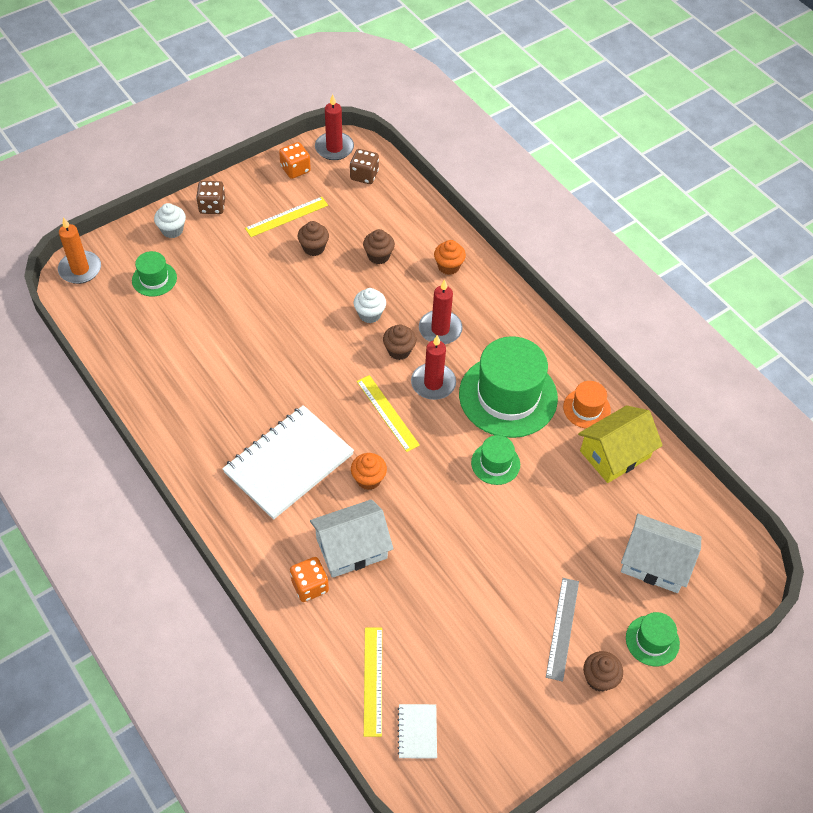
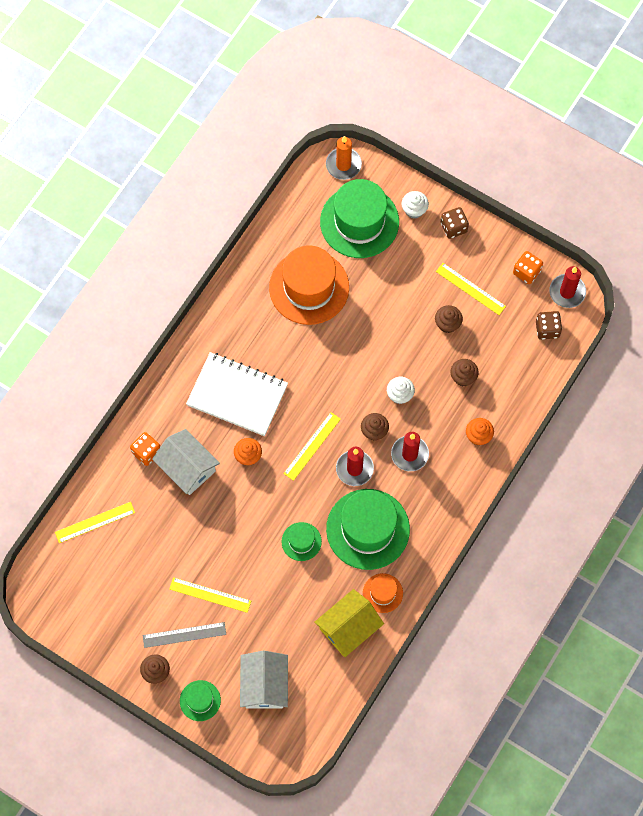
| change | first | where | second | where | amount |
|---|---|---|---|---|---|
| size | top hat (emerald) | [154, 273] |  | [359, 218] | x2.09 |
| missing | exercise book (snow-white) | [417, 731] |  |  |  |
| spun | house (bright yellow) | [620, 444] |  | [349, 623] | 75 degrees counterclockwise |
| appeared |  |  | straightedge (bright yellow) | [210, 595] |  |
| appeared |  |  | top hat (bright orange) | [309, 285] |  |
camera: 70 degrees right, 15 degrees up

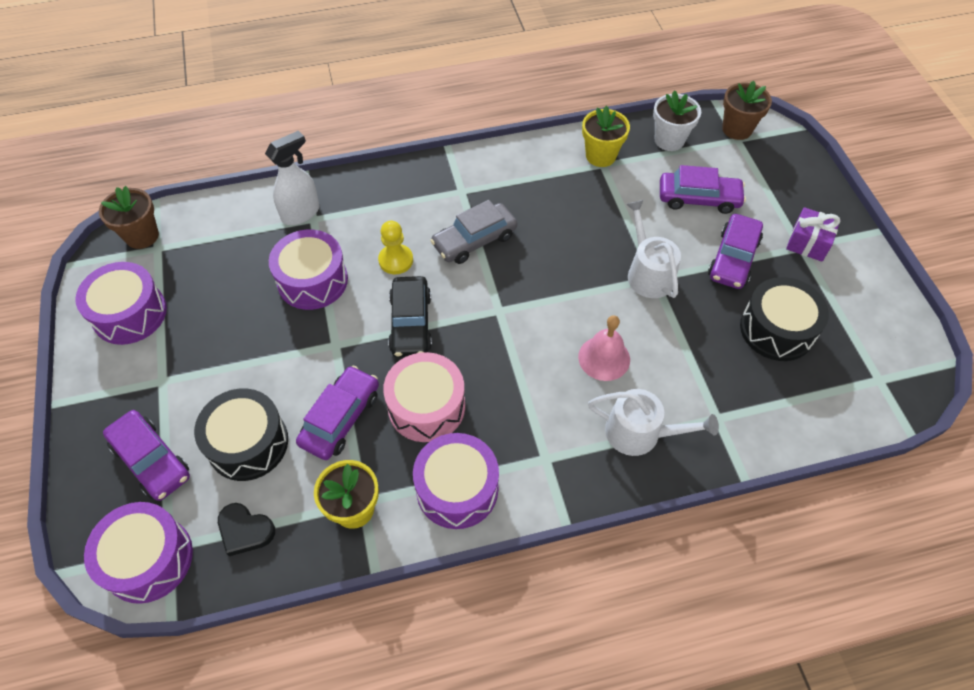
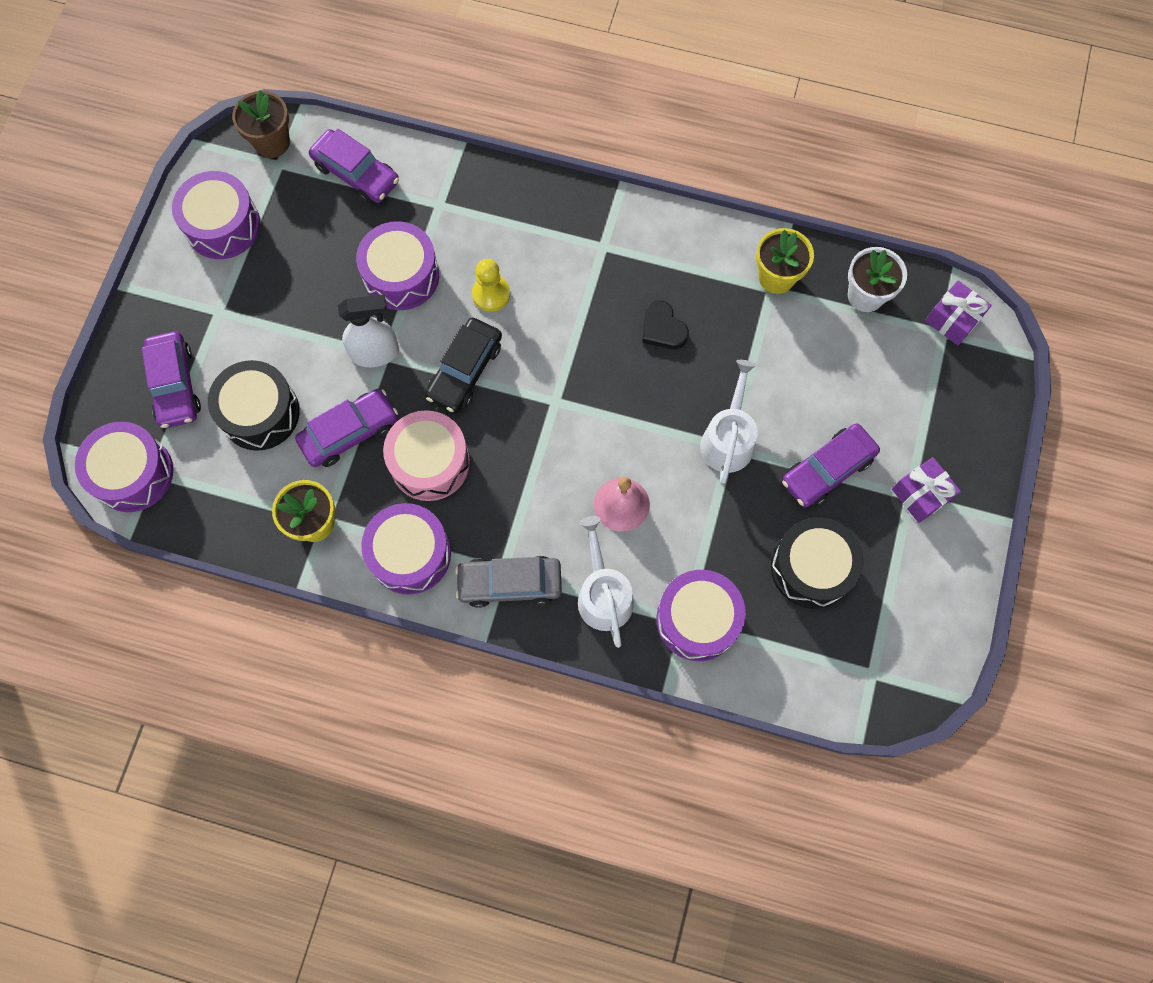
| change | first | where | second | where | amount |
|---|---|---|---|---|---|
| relocated | heart shape (jet-black) | [246, 529] |  | [665, 324] |  |
| relocated | spray bottle (snow-white) | [292, 177] |  | [368, 330] |  |
| relocated | car (gray) | [473, 232] |  | [508, 582] |  |
| spun | watering pot (snow-white) | [653, 422] |  | [606, 582] | 150 degrees counterclockwise |
| relocated | car (violet) | [703, 189] |  | [354, 166] |  |
| exchanged | plant pot (dark brown) | [747, 110] | gift (violet) | [958, 313] |  |
| appeared |  |  | toy drum (violet) | [701, 615] |  |
camera: 30 degrees right, 15 degrees up

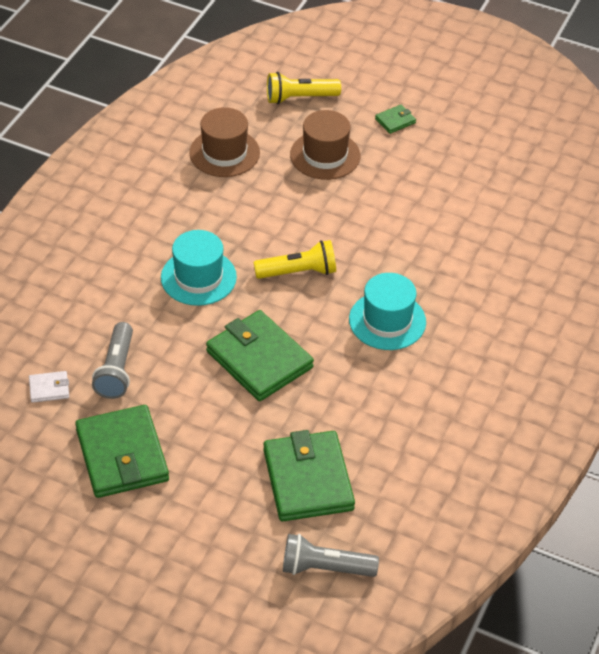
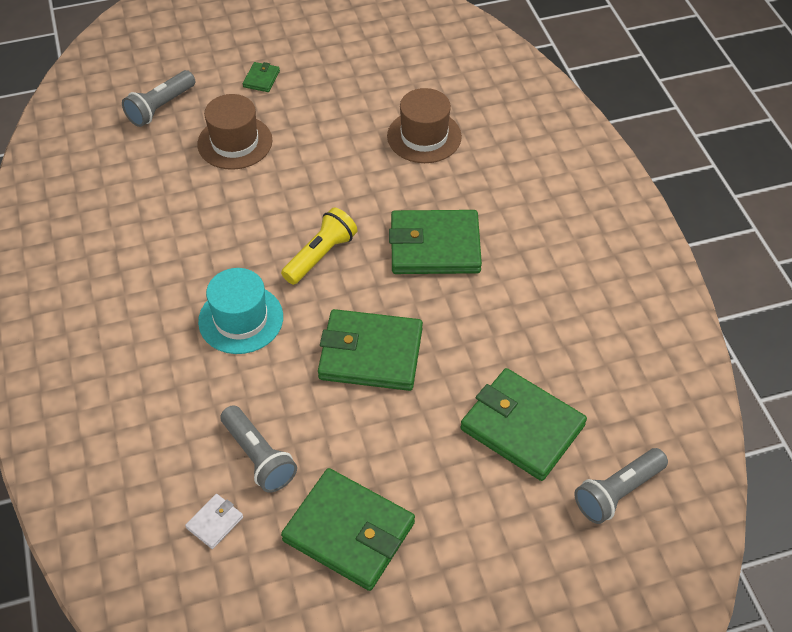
| change | first | where | second | where | amount |
|---|---|---|---|---|---|
| relocated | top hat (dark brown) | [224, 142] |  | [424, 125] |  |
| colour | pocket torch (bright yellow) | [304, 88] | pocket torch (gray) | [158, 98] |  |
| exchanged | top hat (aqua) | [387, 311] | wallet (emerald) | [435, 242] |  |
camera: 40 degrees left, 5 degrees up

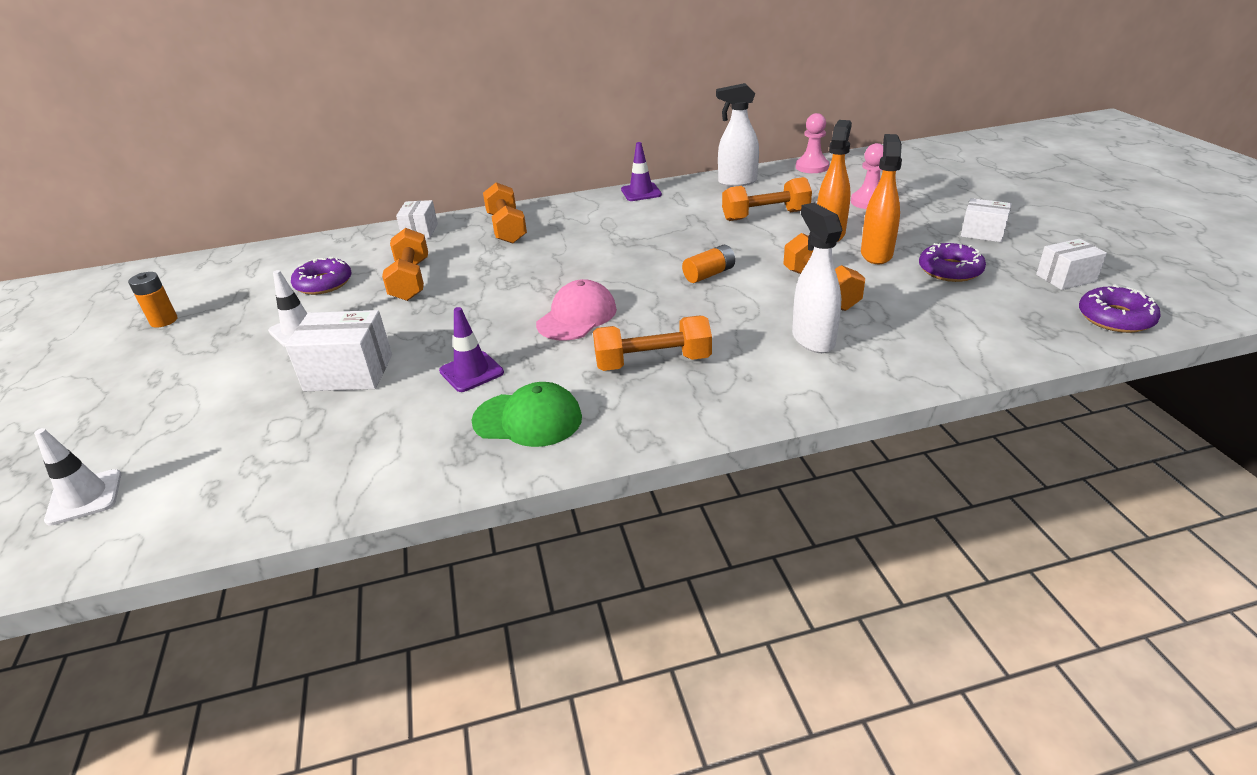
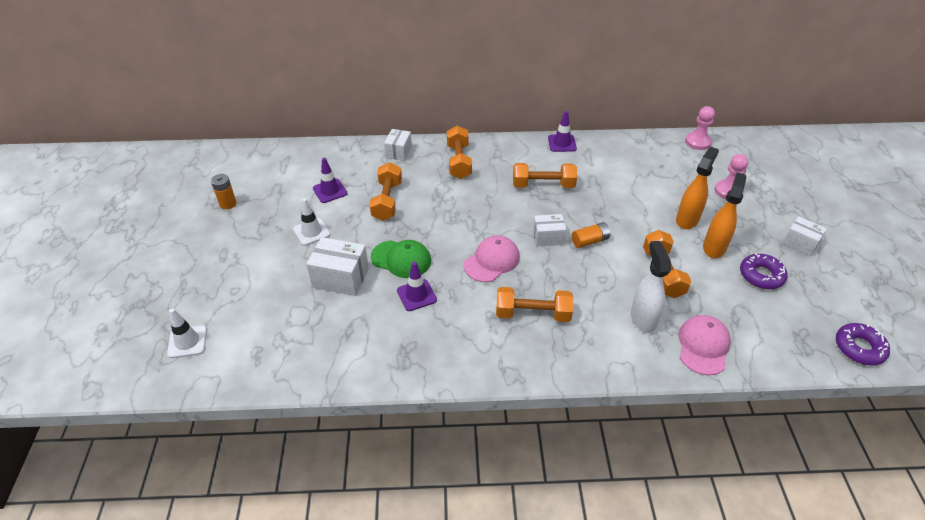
| change | first | where | second | where | amount |
|---|---|---|---|---|---|
| exchanged | doughnut (violet) | [321, 276] | safety cone (violet) | [330, 180] |  |
| relocated | peaked cap (emerald) | [527, 414] |  | [401, 259] |  |
| missing | spray bottle (snow-white) | [737, 135] |  |  |  |
| relocated | free weight (bright orange) | [767, 199] |  | [545, 175] |  |
| relocated | parcel (snow-white) | [1071, 264] |  | [549, 230] |  |
| appeared |  |  | peaked cap (rosy) | [705, 345] |  |
camera: 10 degrees right, 10 degrees up

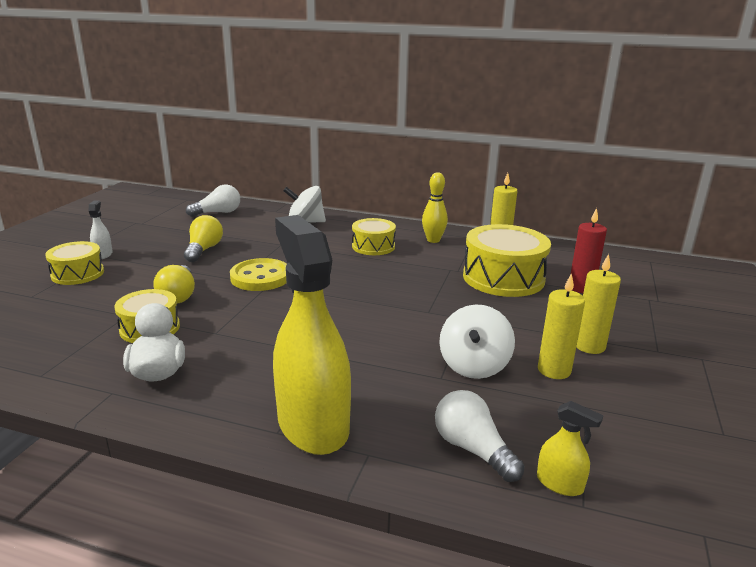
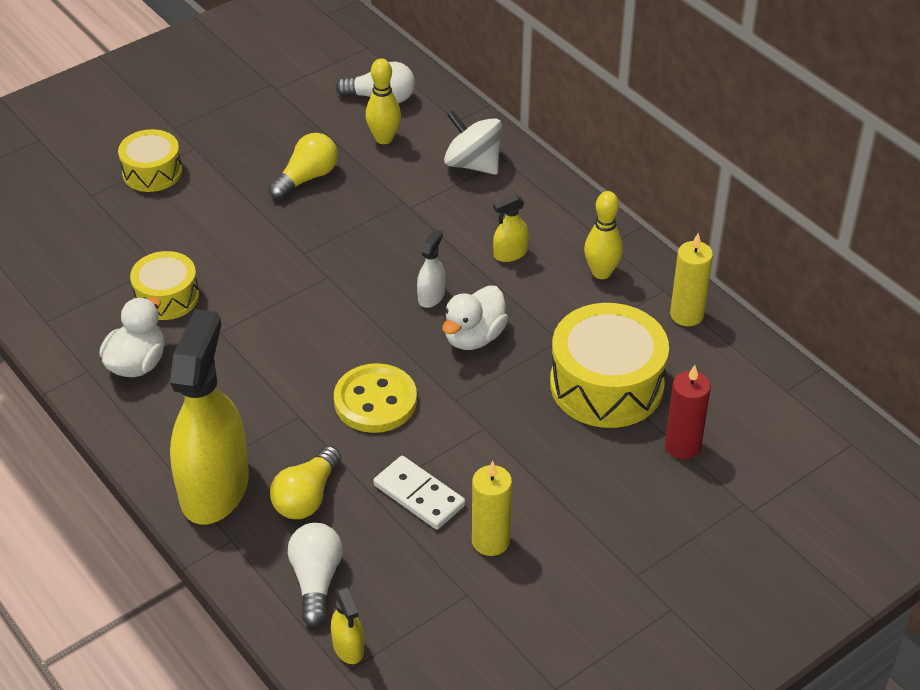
| change | first | where | second | where | amount |
|---|---|---|---|---|---|
| relocated | spray bottle (snow-white) | [101, 229] |  | [431, 268] |  |
| relocated | lightbulb (bright yellow) | [174, 284] |  | [306, 482] |  |
| relocated | shirt button (bright yellow) | [258, 274] |  | [375, 398] |  |
| exchanged | toy drum (bright yellow) | [374, 236] | spray bottle (bright yellow) | [511, 228] |  |
| exchanged | whirligig (snow-white) | [477, 342] | domino piece (snow-white) | [419, 493] |  |
| missing | candle (bright yellow) | [598, 304] |  |  |  |
| appeared |  |  | bowling pin (bright yellow) | [383, 101] |  |
| appeared |  |  | duck (snow-white) | [475, 317] |  |
camera: 35 degrees right, 20 degrees up

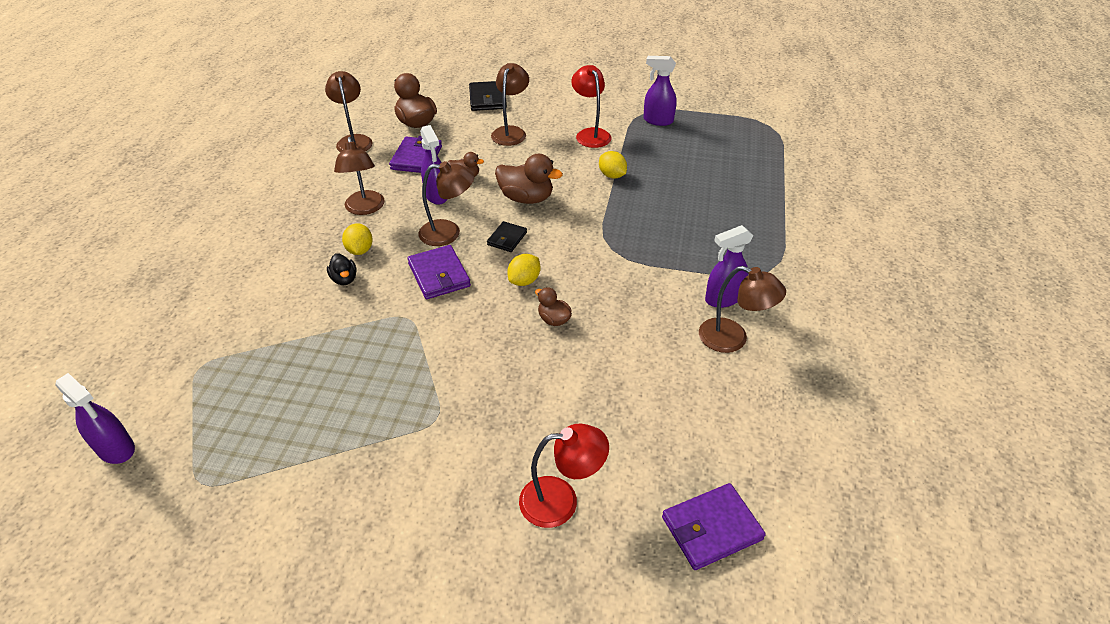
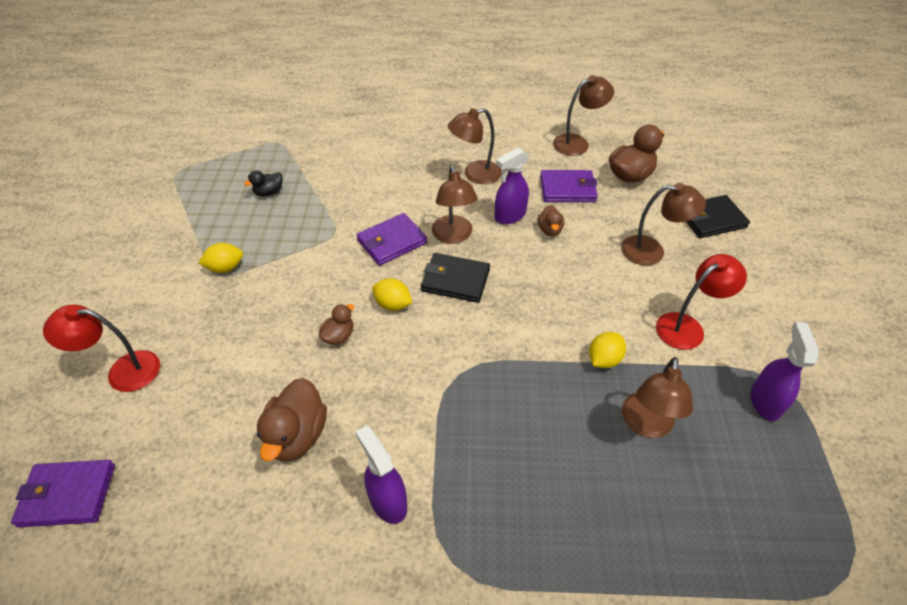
| change | first | where | second | where | amount |
|---|---|---|---|---|---|
| missing | spray bottle (violet) | [95, 418] |  |  |  |
| relocated | duck (jet-black) | [342, 269] |  | [263, 184] |  |
| relocated | toy lemon (bright yellow) | [357, 239] |  | [221, 258] |  |
| size | wallet (jet-black) | [507, 236] |  | [455, 278] | x1.61 |
| relocated | duck (dark brown) | [529, 179] |  | [292, 419] |  |
| spun | desk lamp (red) | [564, 476] |  | [101, 348] | 105 degrees clockwise |
| spun | wallet (violet) | [714, 526] |  | [63, 493] | 60 degrees counterclockwise |
| relocated | desk lamp (dark brown) | [742, 309] |  | [657, 397] |  |
camera: 80 degrees right, 5 degrees up

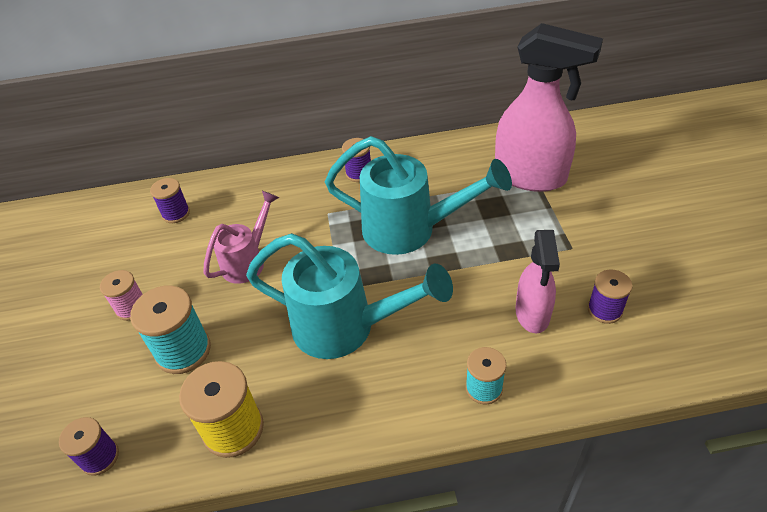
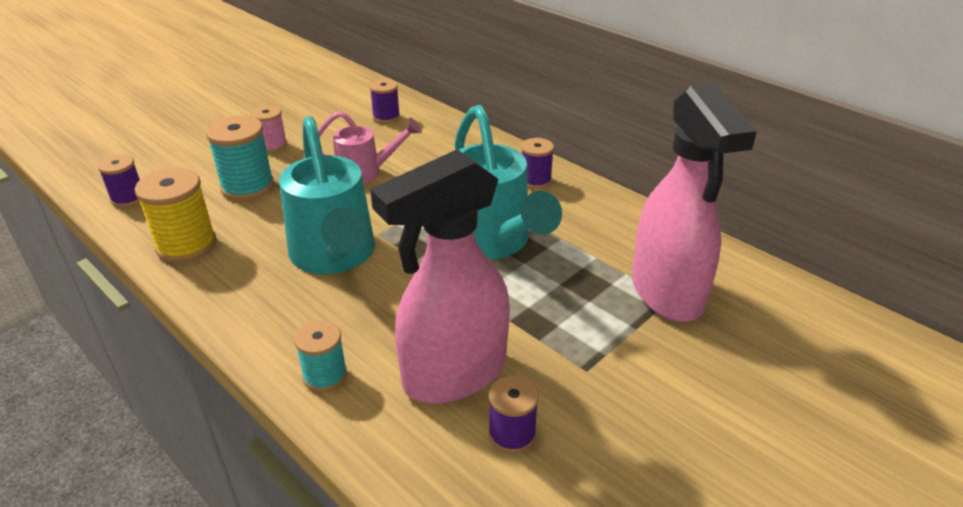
| change | first | where | second | where | amount |
|---|---|---|---|---|---|
| size | spray bottle (rosy) | [538, 281] |  | [440, 276] | x1.69 |
camera: 50 degrees right, 10 degrees down

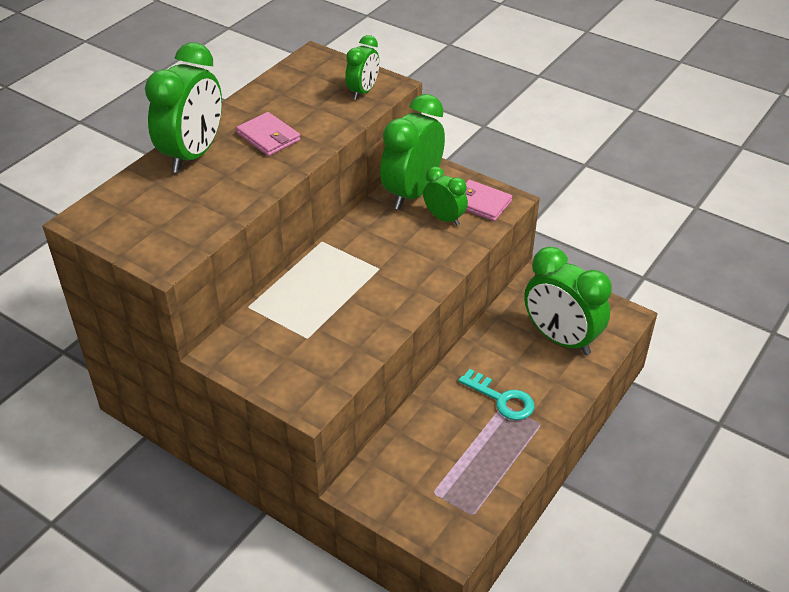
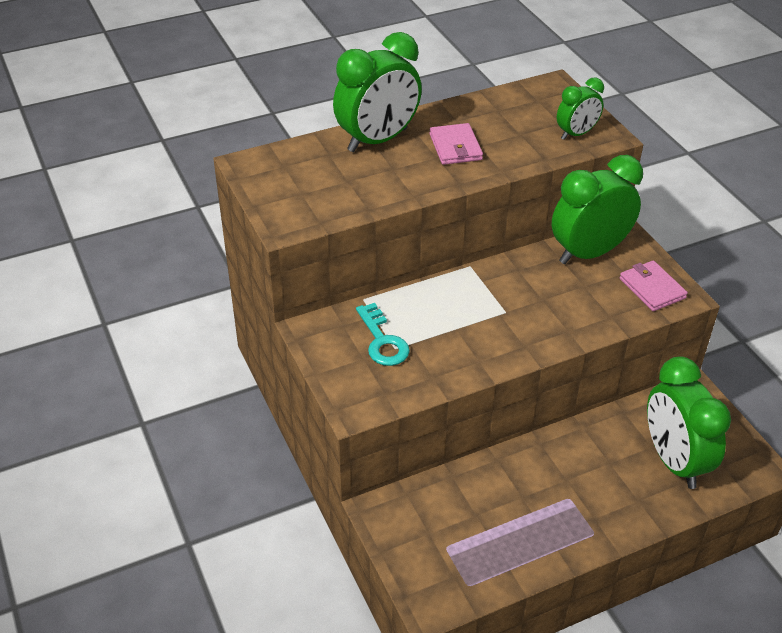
| change | first | where | second | where | amount |
|---|---|---|---|---|---|
| missing | bedside clock (emerald) | [445, 196] |  |  |  |
| relocated | latchkey (aqua) | [496, 394] |  | [383, 334] |  |
camera: 30 degrees right, 0 degrees up

